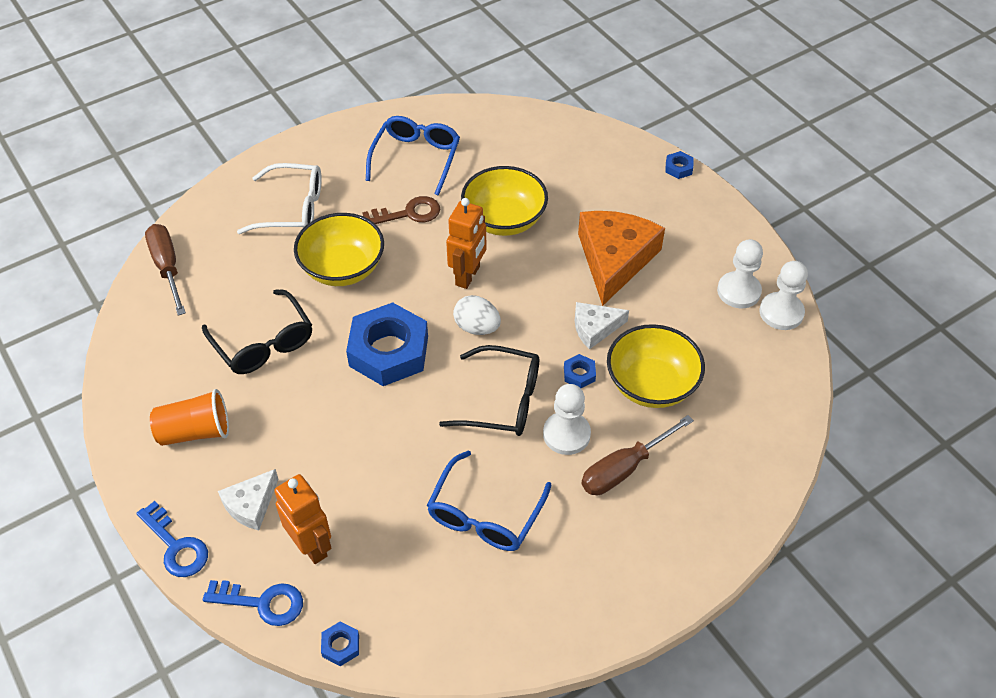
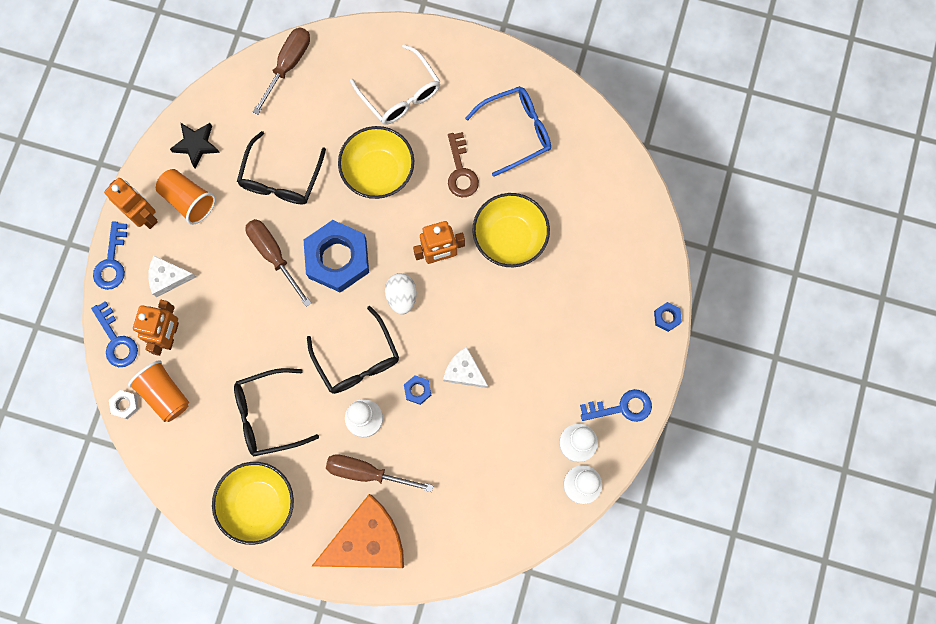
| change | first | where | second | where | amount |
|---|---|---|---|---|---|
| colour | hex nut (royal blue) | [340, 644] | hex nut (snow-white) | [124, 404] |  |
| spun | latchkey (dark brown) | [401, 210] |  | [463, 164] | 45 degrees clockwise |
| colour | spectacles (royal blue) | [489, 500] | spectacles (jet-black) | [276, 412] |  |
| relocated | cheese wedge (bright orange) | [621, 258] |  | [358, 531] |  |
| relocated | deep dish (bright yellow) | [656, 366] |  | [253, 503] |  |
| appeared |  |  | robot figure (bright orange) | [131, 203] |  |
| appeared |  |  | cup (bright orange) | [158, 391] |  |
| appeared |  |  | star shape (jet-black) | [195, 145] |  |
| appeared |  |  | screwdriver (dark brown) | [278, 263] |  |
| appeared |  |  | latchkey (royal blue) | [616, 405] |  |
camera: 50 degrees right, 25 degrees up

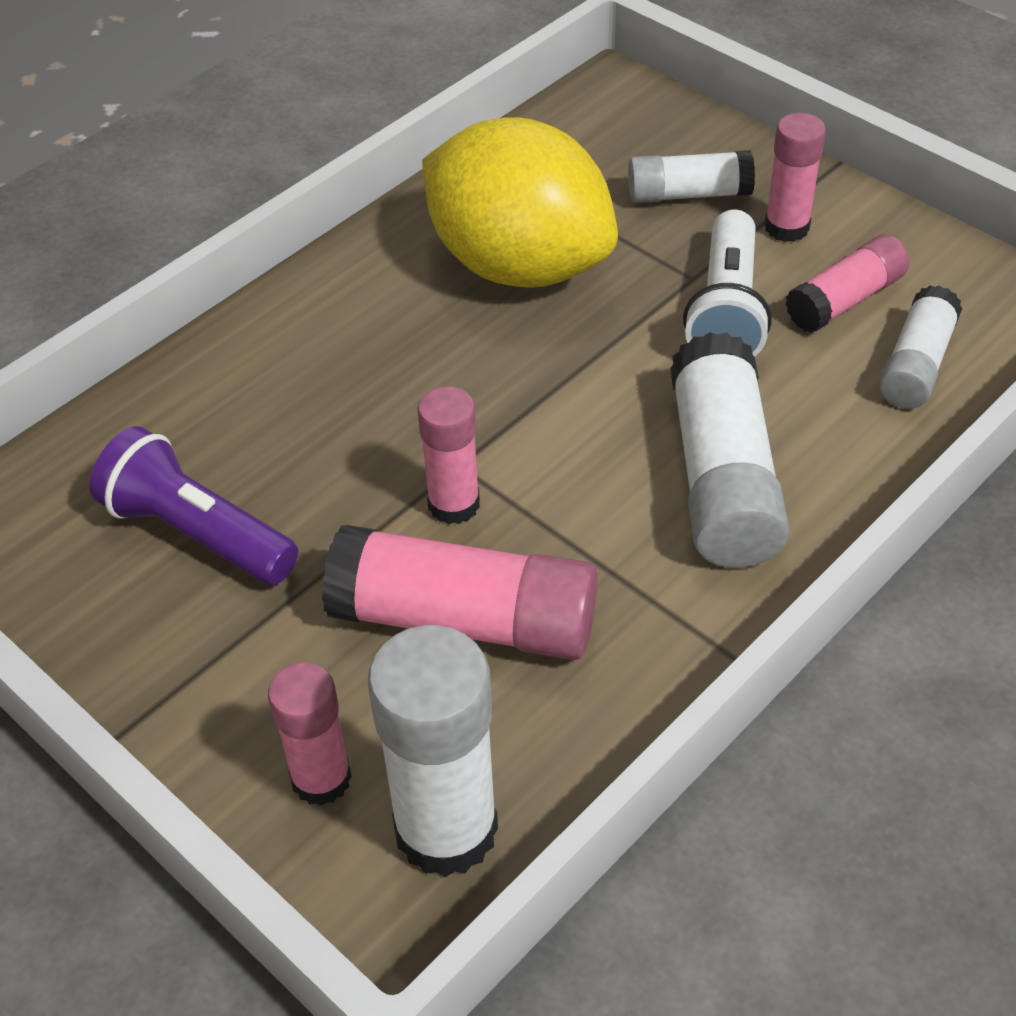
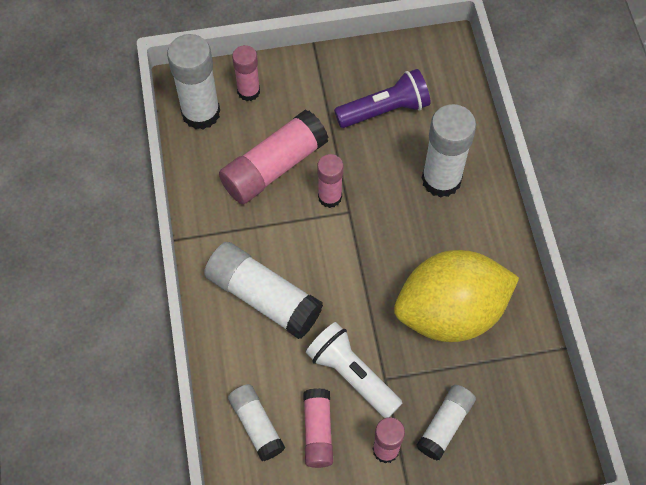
| change | first | where | second | where | amount |
|---|---|---|---|---|---|
| appeared |  |  | stick of glue (snow-white) | [448, 151] |  |
camera: 125 degrees right, 15 degrees up

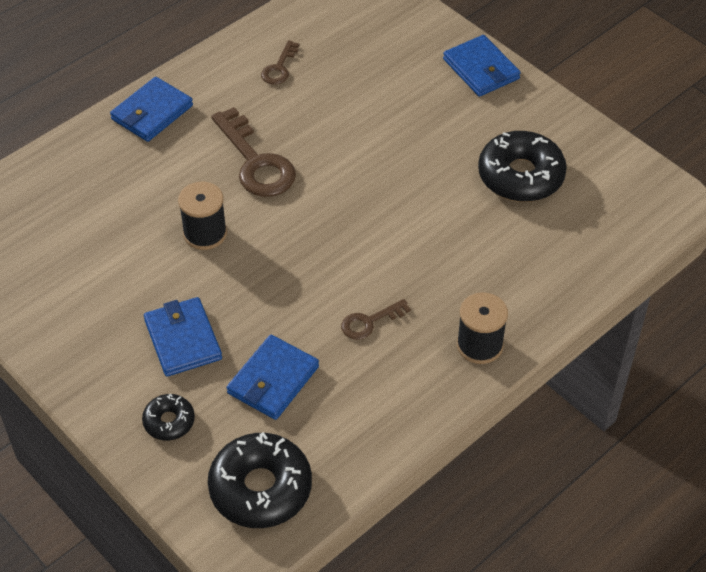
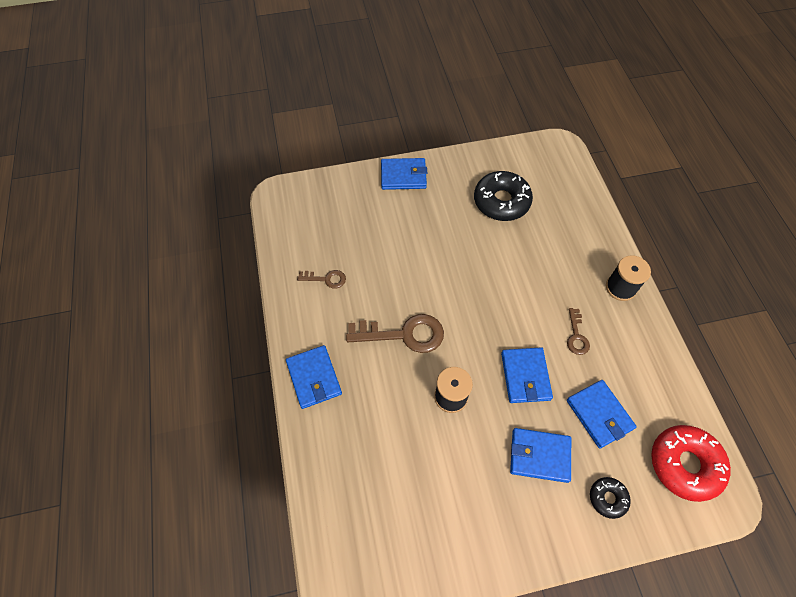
| change | first | where | second | where | amount |
|---|---|---|---|---|---|
| colour | doughnut (jet-black) | [260, 480] | doughnut (red) | [691, 463] |  |
| spun | latchkey (dark brown) | [280, 62] |  | [321, 279] | 45 degrees counterclockwise |
| appeared |  |  | wallet (royal blue) | [527, 375] |  |
camera: 60 degrees left, 10 degrees up

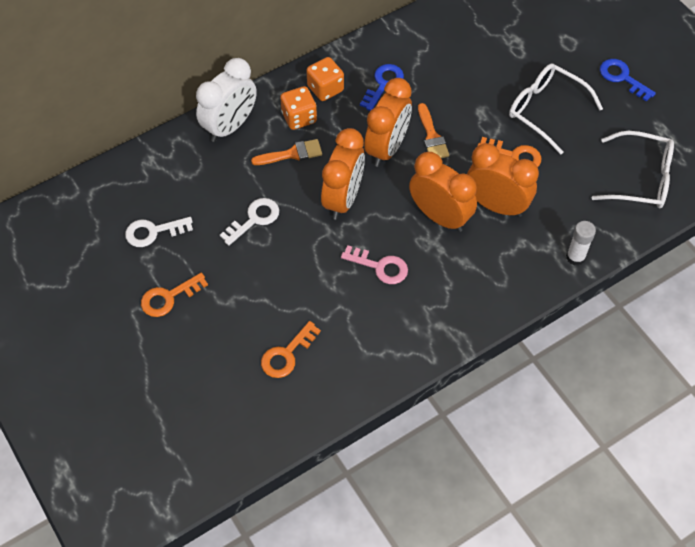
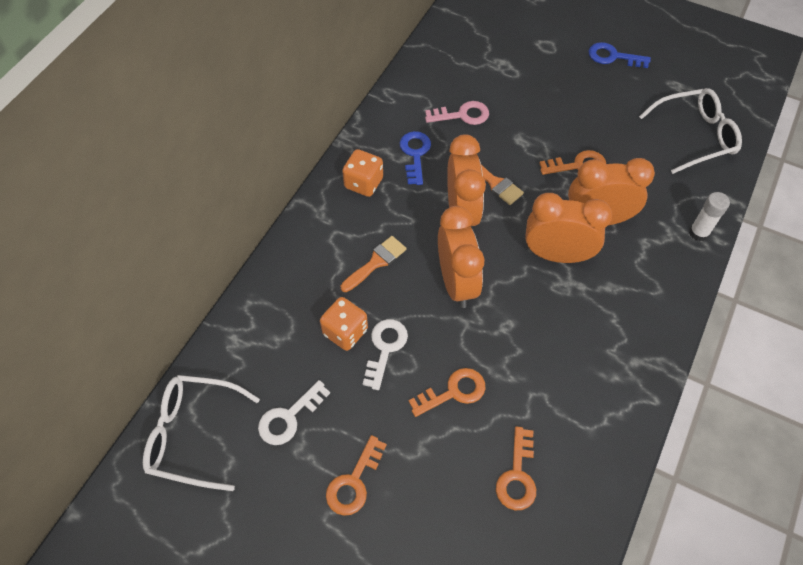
| change | first | where | second | where | amount |
|---|---|---|---|---|---|
| missing | bedside clock (snow-white) | [226, 100] |  |  |  |
| relocated | game die (bright orange) | [298, 108] |  | [344, 324] |  |
| relocated | latchkey (rosy) | [374, 264] |  | [457, 113] |  |
| relocated | spectacles (snow-white) | [556, 109] |  | [201, 433] |  |
| appeared |  |  | latchkey (bright orange) | [447, 392] |  |
camera: 30 degrees left, 0 degrees up

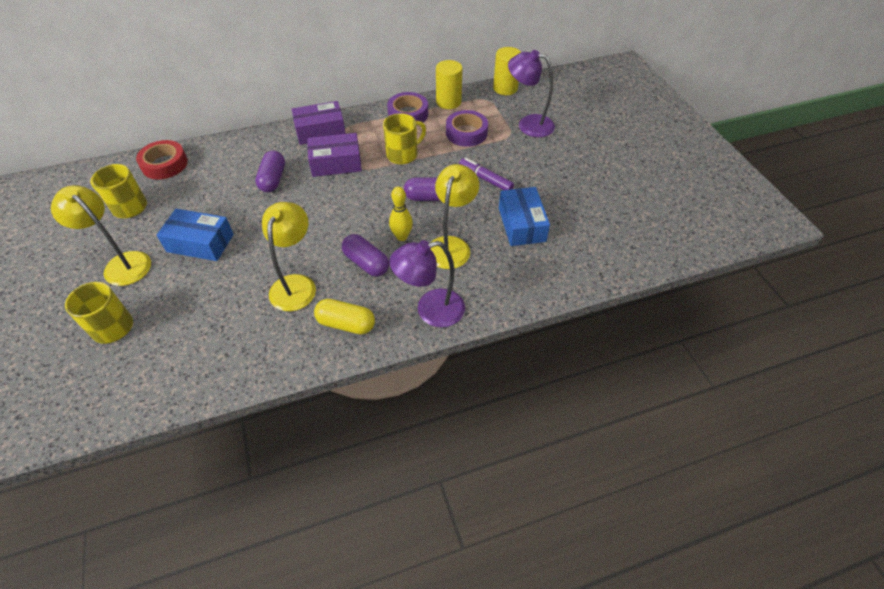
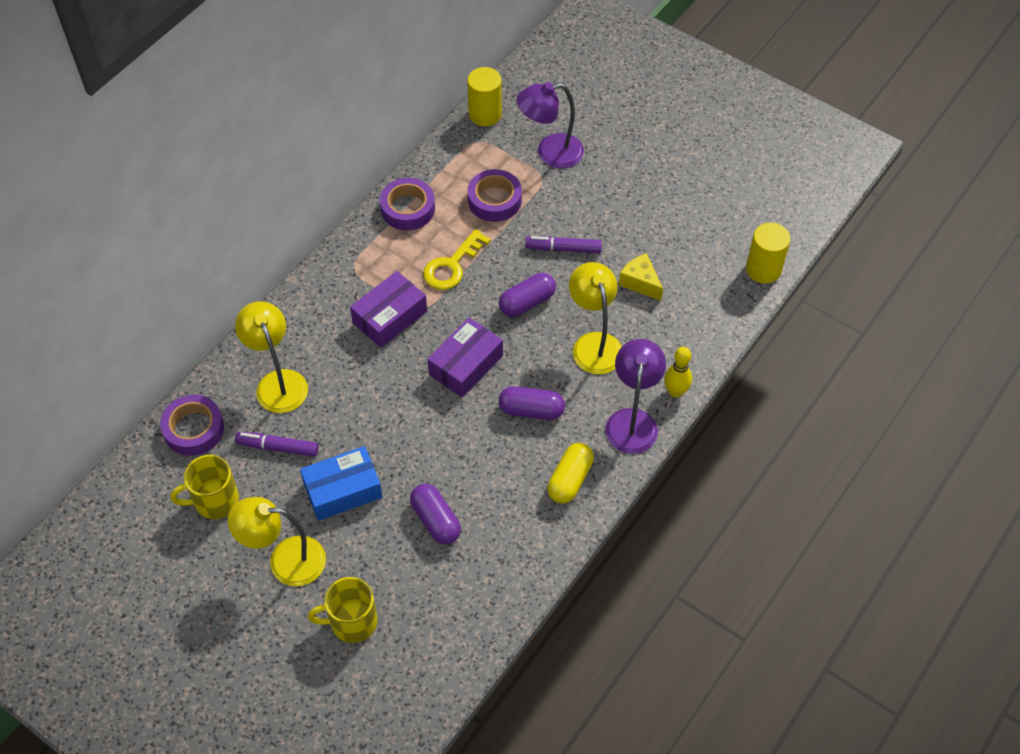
| change | first | where | second | where | amount |
|---|---|---|---|---|---|
| colour | sticky tape (red) | [162, 160] | sticky tape (violet) | [192, 425] |  |
| relocated | pill shape (violet) | [270, 171] |  | [435, 514] |  |
| relocated | desk lamp (bright yellow) | [289, 256] |  | [271, 357] |  |
| relocated | parcel (violet) | [319, 123] |  | [465, 357] |  |
| spun | pill shape (bright yellow) | [344, 316] |  | [570, 473] | 45 degrees counterclockwise |
| exchanged | coffee mug (bright yellow) | [404, 138] | latchkey (bright yellow) | [457, 259] |  |
| relocated | bowling pin (bright yellow) | [401, 214] |  | [678, 372] |  |
| spun | desk lamp (violet) | [427, 283] |  | [635, 396] | 150 degrees clockwise |
| relocated | cylinder shape (bright yellow) | [449, 84] |  | [768, 253] |  |
| exchanged | parcel (royal blue) | [524, 216] | cheese wedge (bright yellow) | [641, 277] |  |
| appeared |  |  | marker pen (violet) | [276, 444] |  |
camera: 35 degrees left, 5 degrees up

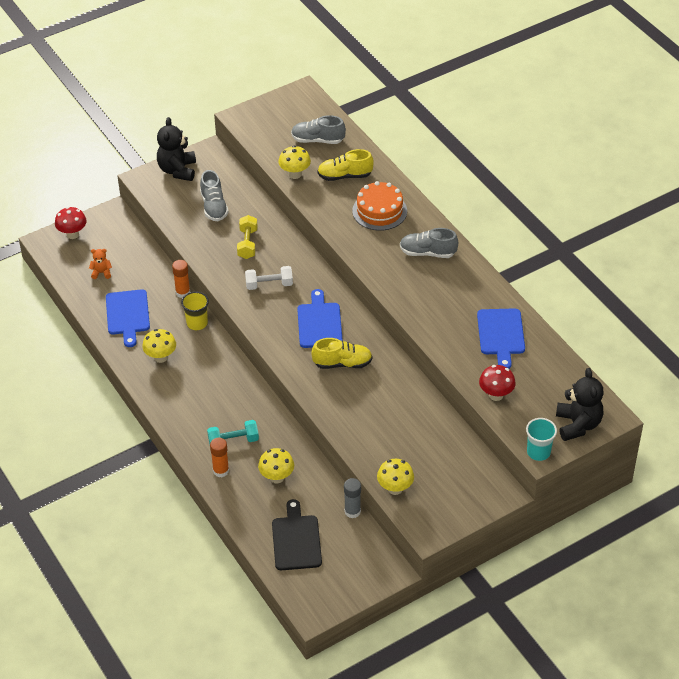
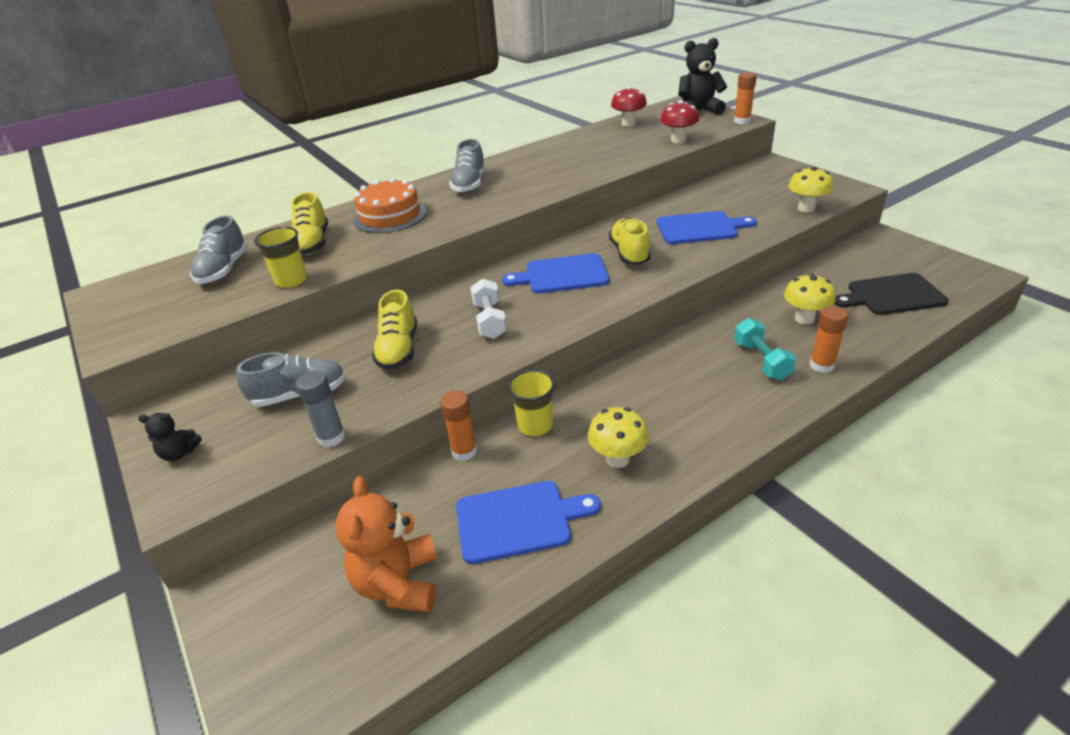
| change | first | where | second | where | amount |
|---|---|---|---|---|---|
| relocated | fungus (red) | [71, 223] |  | [629, 106] |  |
| size | teddy bear (bright orange) | [100, 264] |  | [386, 544] | x1.99 |
| size | teddy bear (jet-black) | [176, 149] |  | [170, 437] | x0.50 |
| exchanged | free weight (bright yellow) | [247, 237] | sneaker (bright yellow) | [394, 330] |  |
| exchanged | fungus (bright yellow) | [294, 162] | cup (bright yellow) | [280, 257] |  |
| relocated | stick of glue (gray) | [352, 498] |  | [320, 409] |  |
| relocated | chopping board (royal blue) | [501, 338] |  | [707, 227] |  |
| exchanged | cup (aqua) | [541, 439] | stick of glue (bright orange) | [745, 98] |  |
camera: 90 degrees left, 10 degrees down

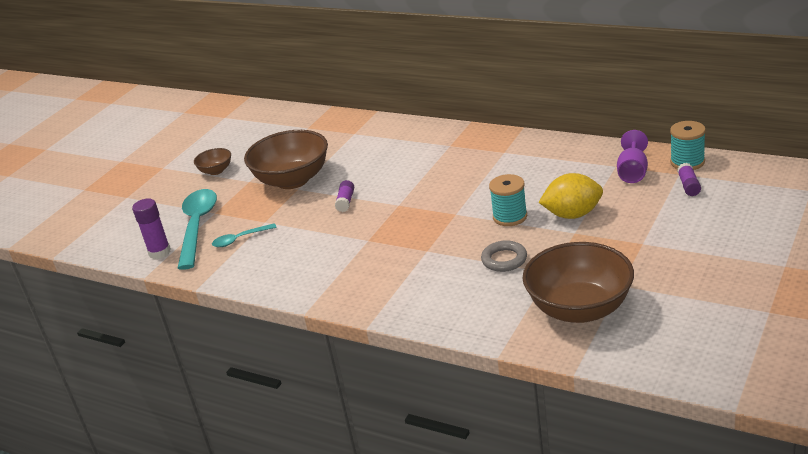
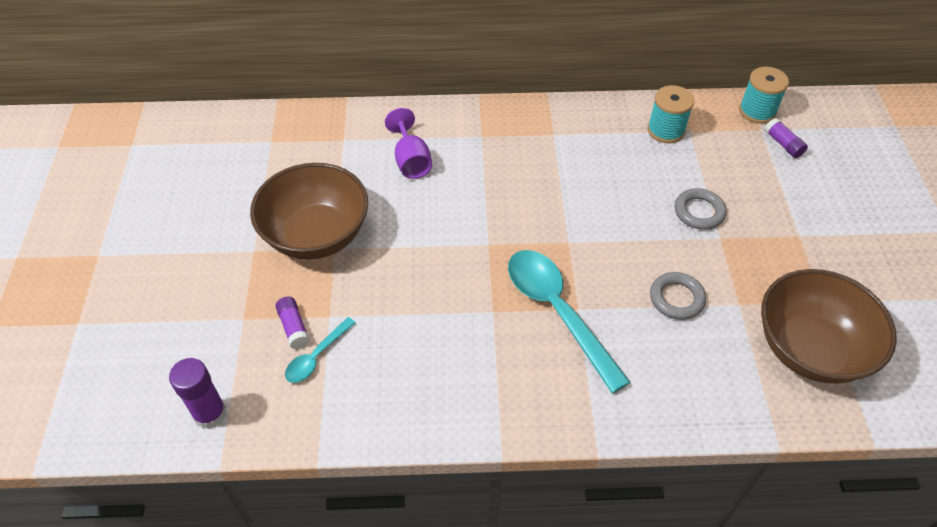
| change | first | where | second | where | amount |
|---|---|---|---|---|---|
| relocated | spoon (aqua) | [197, 229] |  | [569, 321] |  |
| missing | deep dish (dark brown) | [212, 161] |  |  |  |
| relocated | stick of glue (violet) | [344, 196] |  | [292, 323] |  |
| relocated | bobbin (aqua) | [508, 200] |  | [670, 114] |  |
| exchanged | toy lemon (bright yellow) | [570, 196] | torus (gray) | [700, 209] |  |
| relocated | goblet (violet) | [632, 156] |  | [408, 143] |  |
camera: 35 degrees left, 20 degrees up

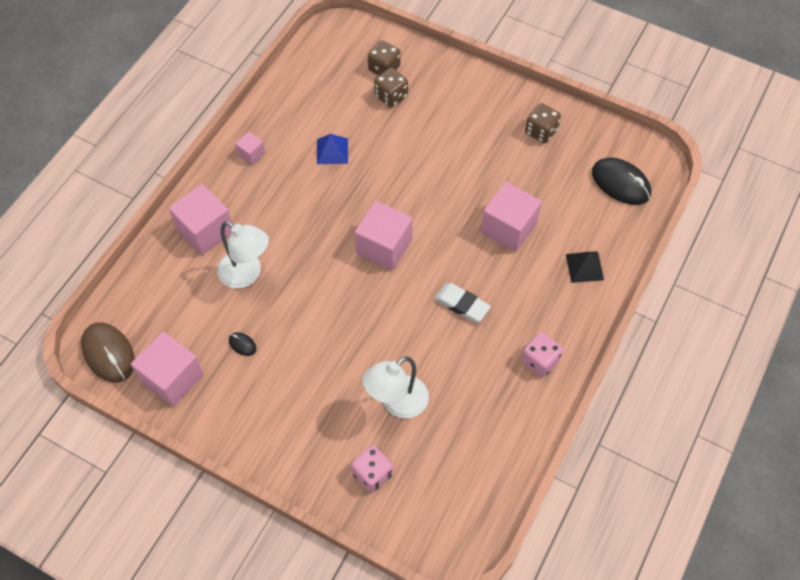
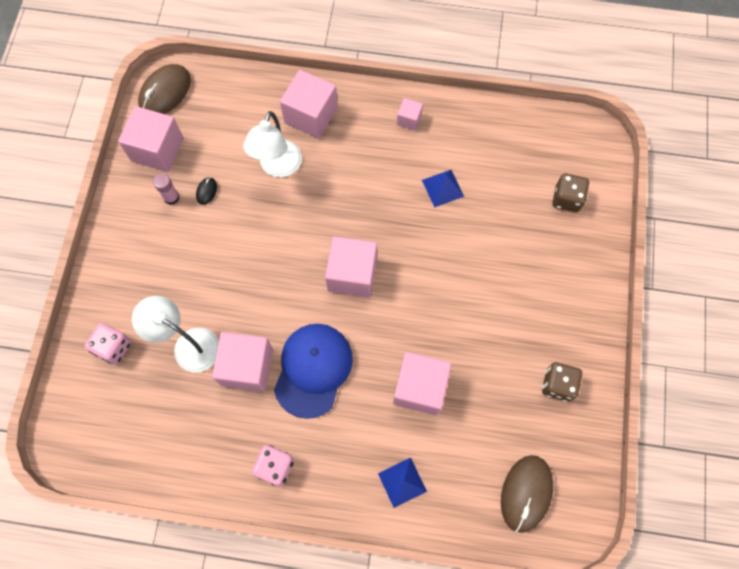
| change | first | where | second | where | amount |
|---|---|---|---|---|---|
| missing | game die (dark brown) | [391, 88] |  |  |  |
| exchanged | gum eraser (snow-white) | [462, 302] | peaked cap (royal blue) | [313, 371] |  |
| colour | pyramid (jet-black) | [585, 267] | pyramid (royal blue) | [402, 482] |  |
| colour | computer mouse (jet-black) | [621, 181] | computer mouse (dark brown) | [527, 494] |  |
| appeared |  |  | stick of glue (rosy) | [166, 189] |  |
| appeared |  |  | solid cube (rosy) | [242, 362] |  |
camera: 70 degrees right, 10 degrees up

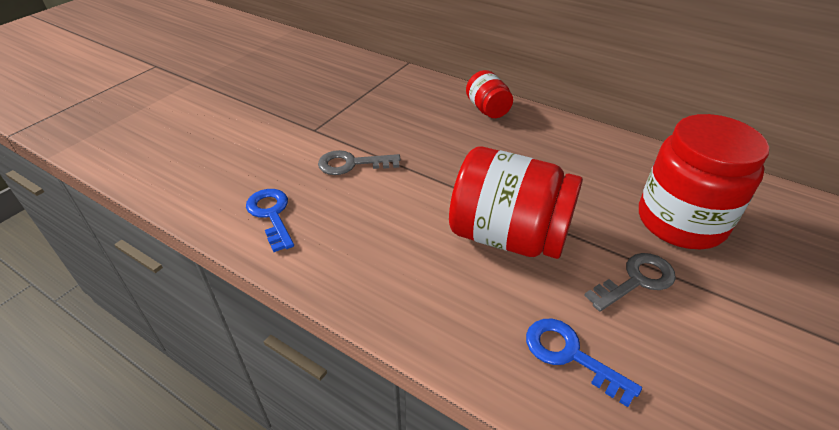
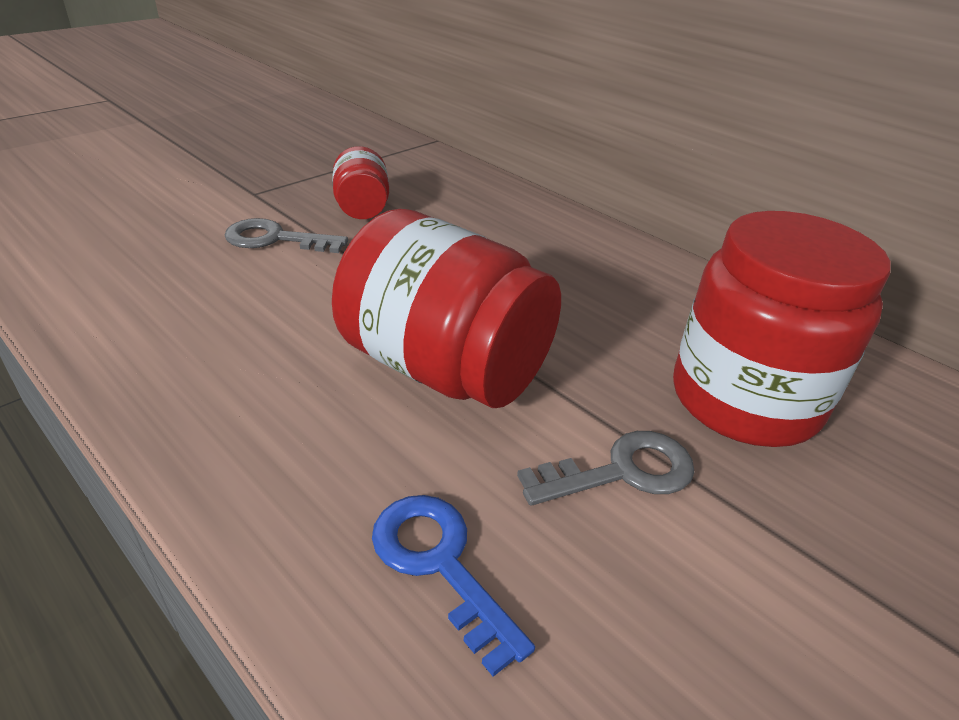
| change | first | where | second | where | amount |
|---|---|---|---|---|---|
| missing | latchkey (royal blue) | [270, 220] |  |  |  |
| relocated | jar (red) | [489, 94] |  | [361, 182] |  |
camera: 10 degrees right, 5 degrees down

